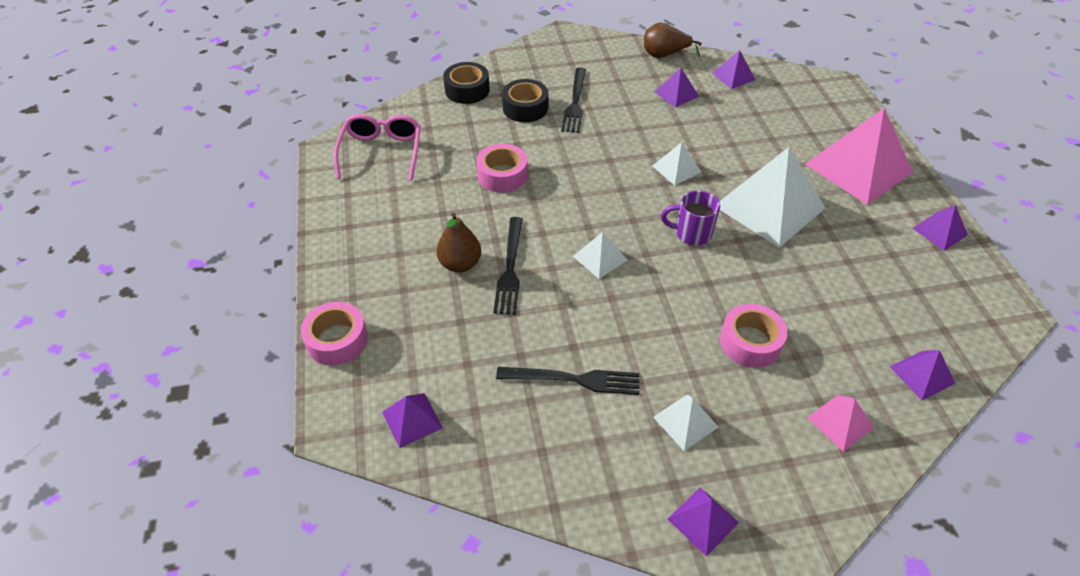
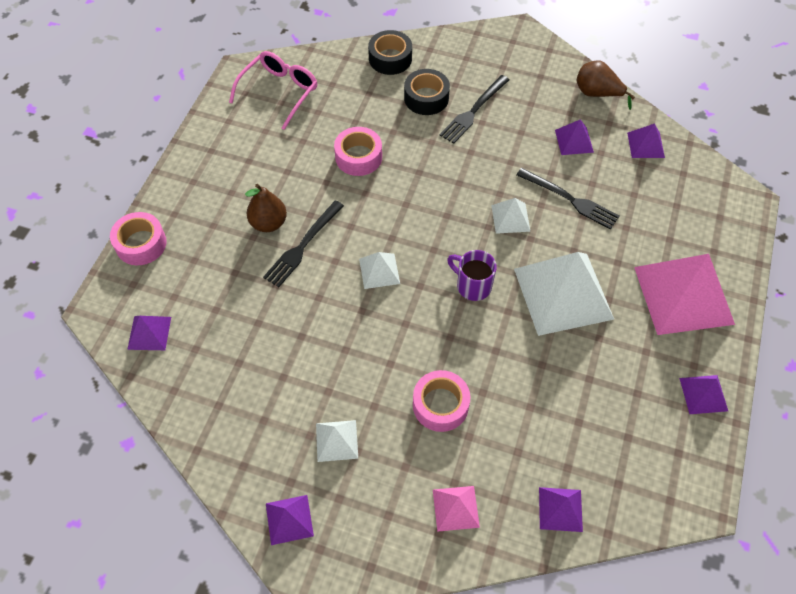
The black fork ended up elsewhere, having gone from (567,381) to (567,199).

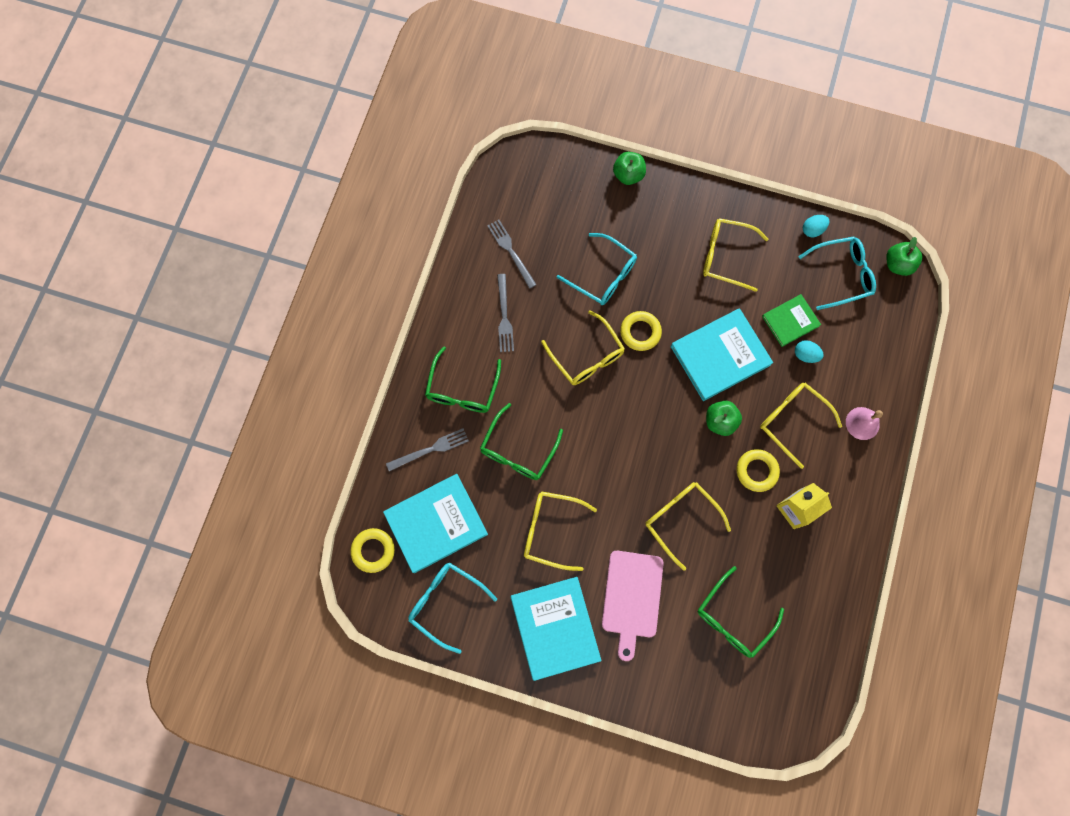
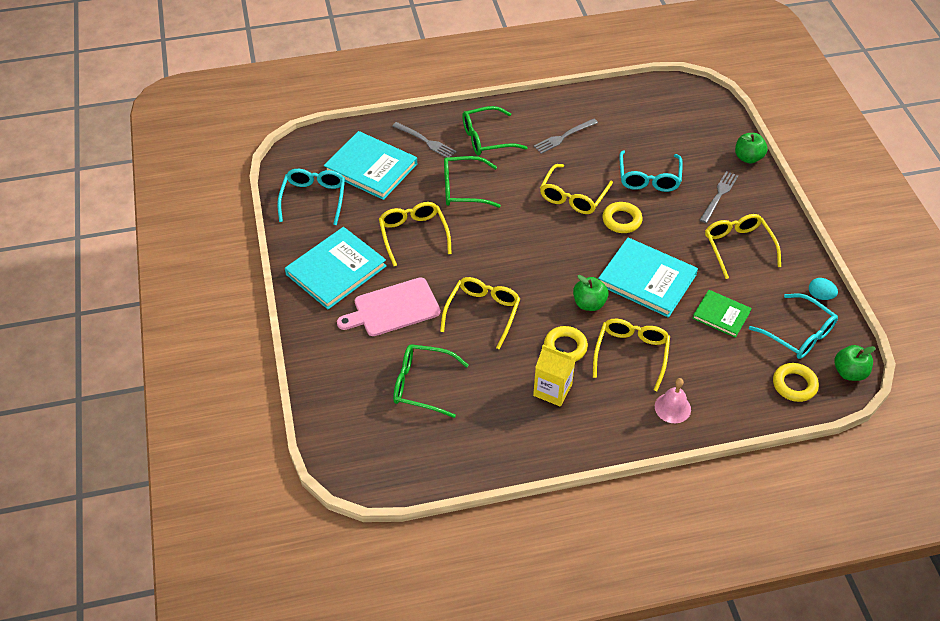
The grey fork ended up elsewhere, having gone from (512,254) to (719,197).
The second view lost the turquoise egg at (809,351).
The yellow ring ended up elsewhere, having gone from (372,550) to (796,382).

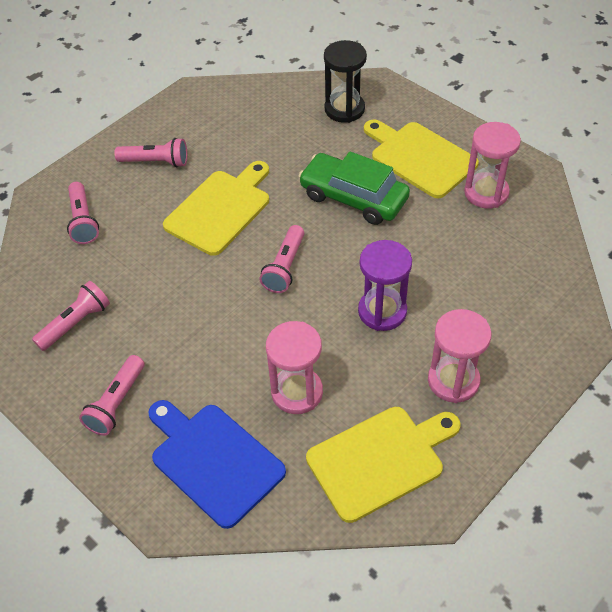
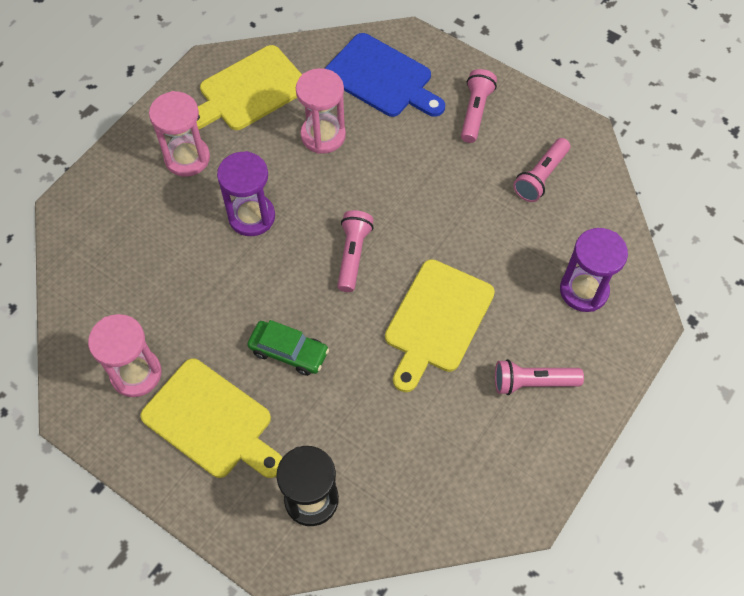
The size of the green car at (354,188) changed by a factor of 0.64.
Where the pink flashlight stood at (83,213), the purple hourglass came to stand at (594,270).

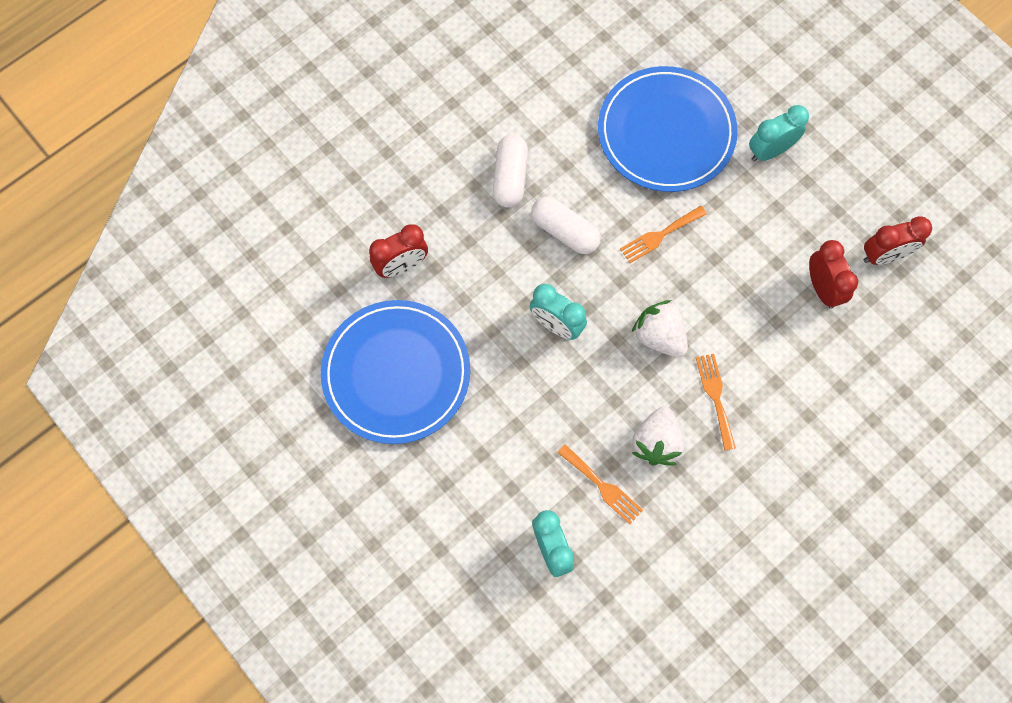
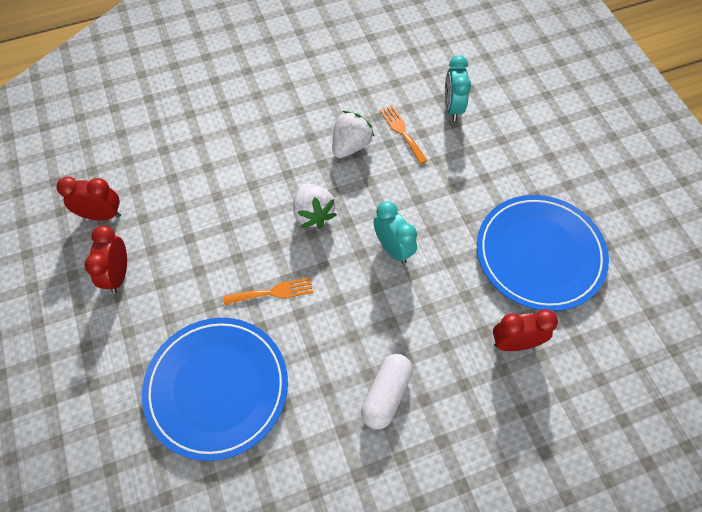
The second view lost the turquoise clock at (779,133).
The second view lost the white capsule at (566,225).
The red clock ended up elsewhere, having gone from (833,274) to (105,259).
The second view lost the orange fork at (716,402).

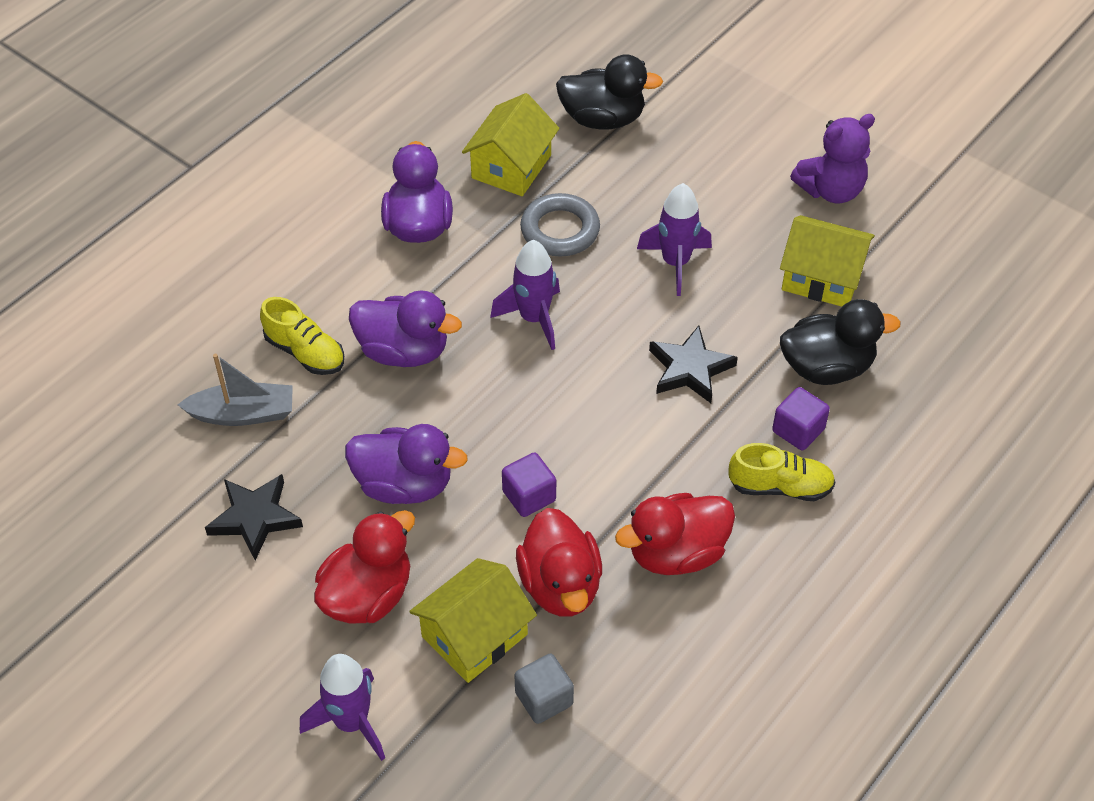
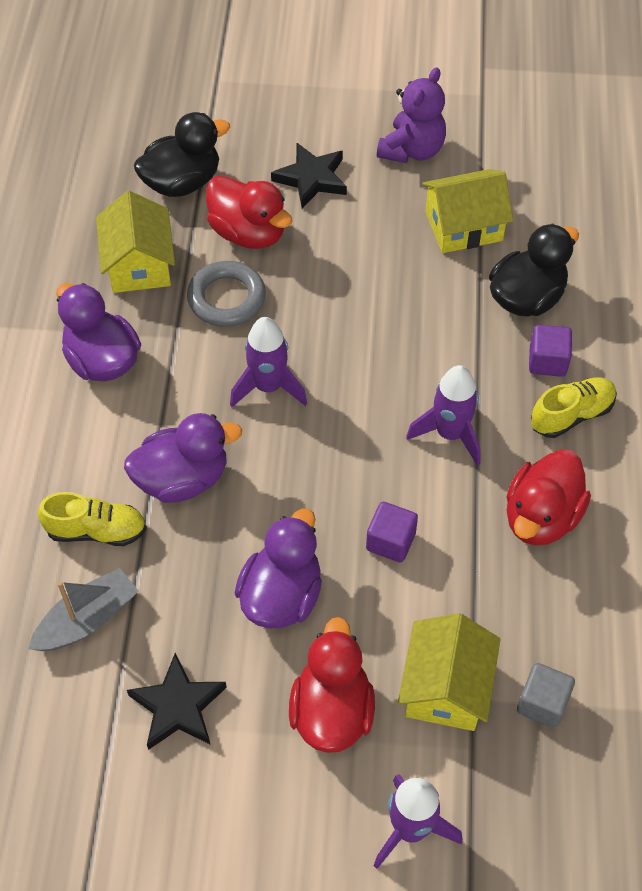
The purple rocket ended up elsewhere, having gone from (674,239) to (443,415).
The black star ended up elsewhere, having gone from (693,364) to (309,175).
The purple duck at (406,464) ended up facing another way, 45 degrees counterclockwise from before.
The red duck ended up elsewhere, having gone from (559,562) to (249,212).

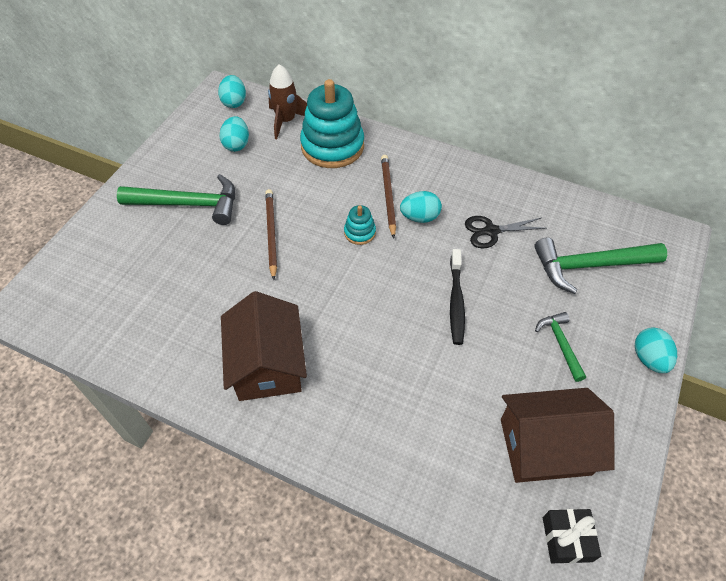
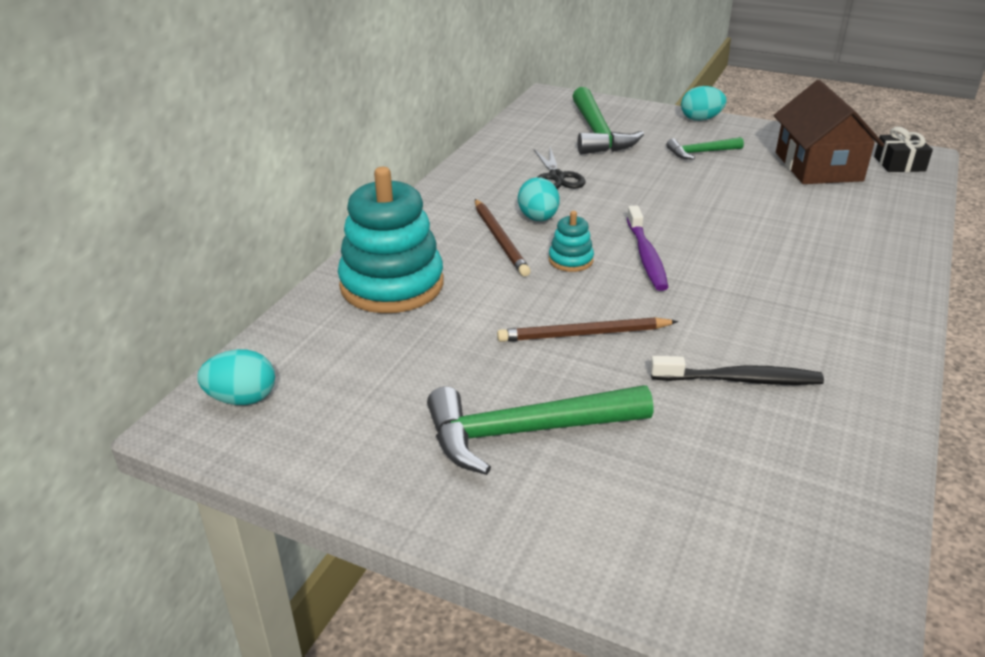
The second view lost the brown rocket at (287,101).
The second view lost the turquoise egg at (234,134).
The brown pencil at (388,196) ended up facing another way, 105 degrees counterclockwise from before.
The green hammer at (176,199) ended up facing another way, 105 degrees counterclockwise from before.
The black toothbrush ended up elsewhere, having gone from (457,297) to (737,370).
The second view lost the brown house at (264,346).
The second view gained the purple toothbrush at (647,248).

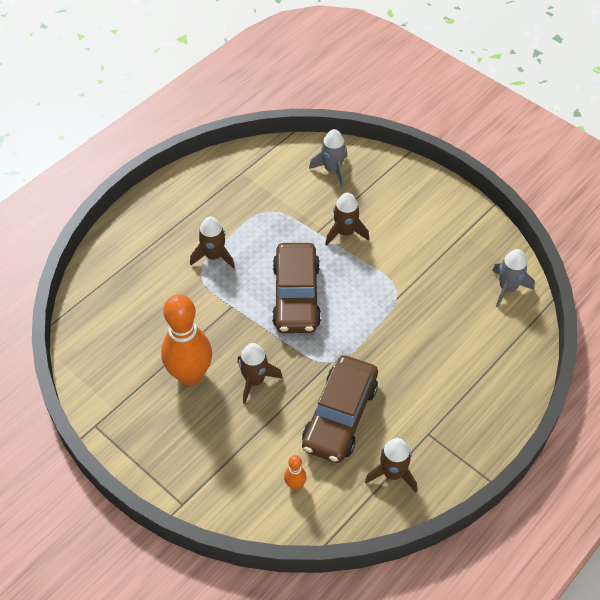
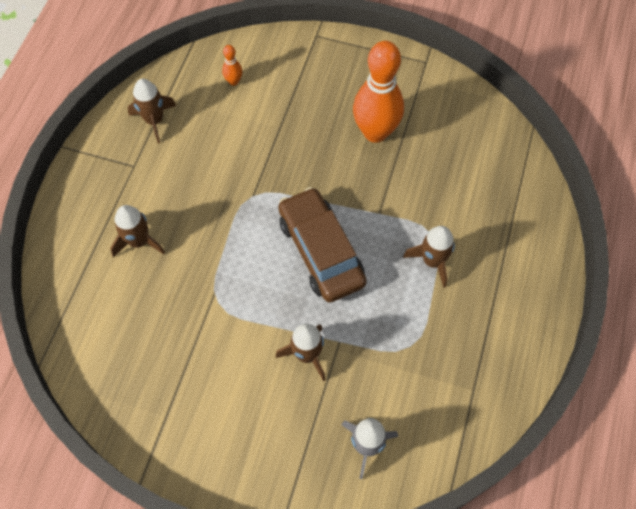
The second view lost the grey rocket at (513,278).
The brown rocket ended up elsewhere, having gone from (260,373) to (137,231).
The second view lost the brown car at (340,409).

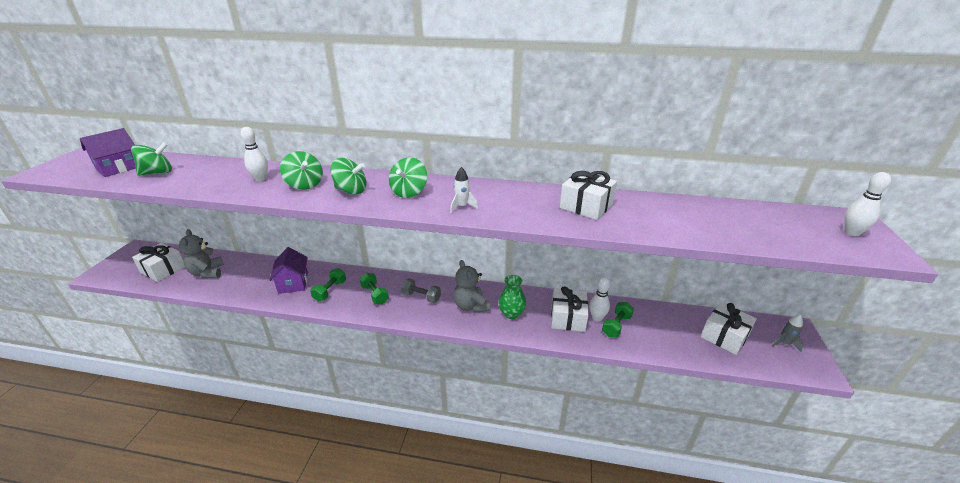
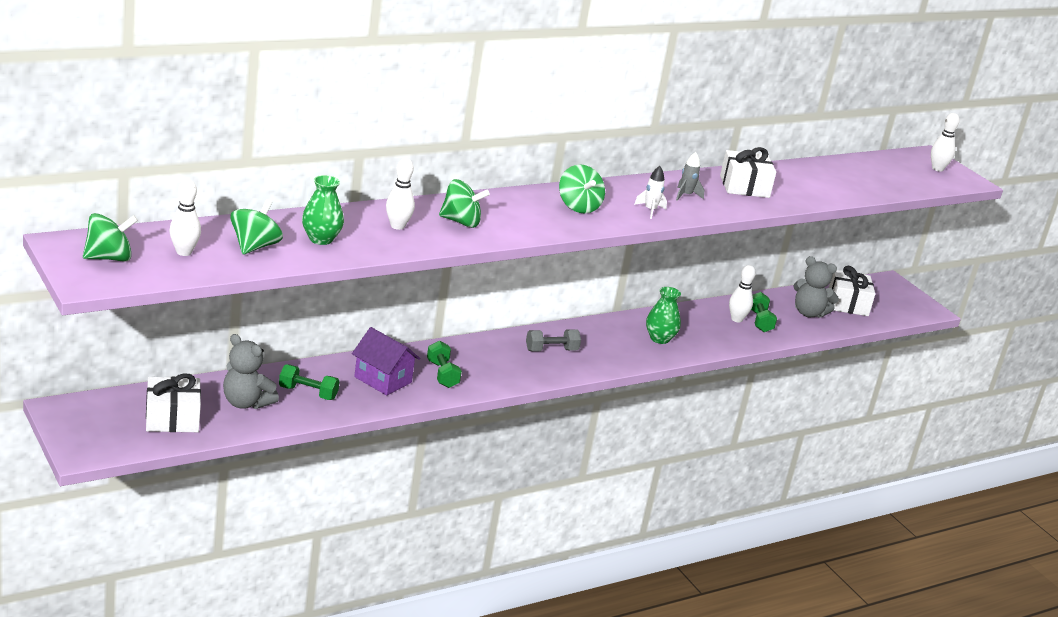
Where the purple house stood at (108,152), the white bowling pin came to stand at (185,217).
The green spinning top ended up elsewhere, having gone from (348,176) to (110,237).
The grey teddy bear ended up elsewhere, having gone from (472,286) to (816,287).
The green dumbbell ended up elsewhere, having gone from (374,288) to (309,382).
The second view lost the white gift at (570,309).
The grey rocket ended up elsewhere, having gone from (787,333) to (690,176).
The second view gained the green vase at (323,210).

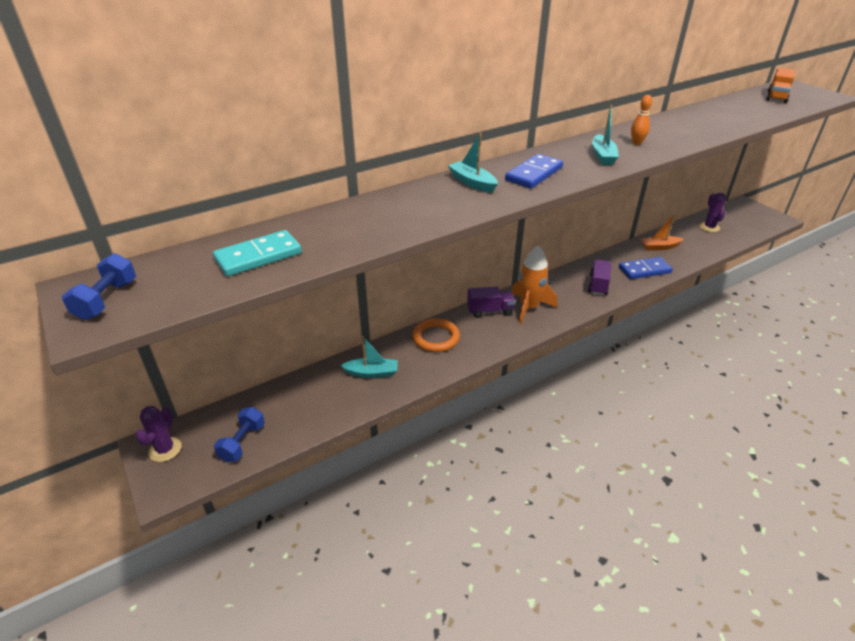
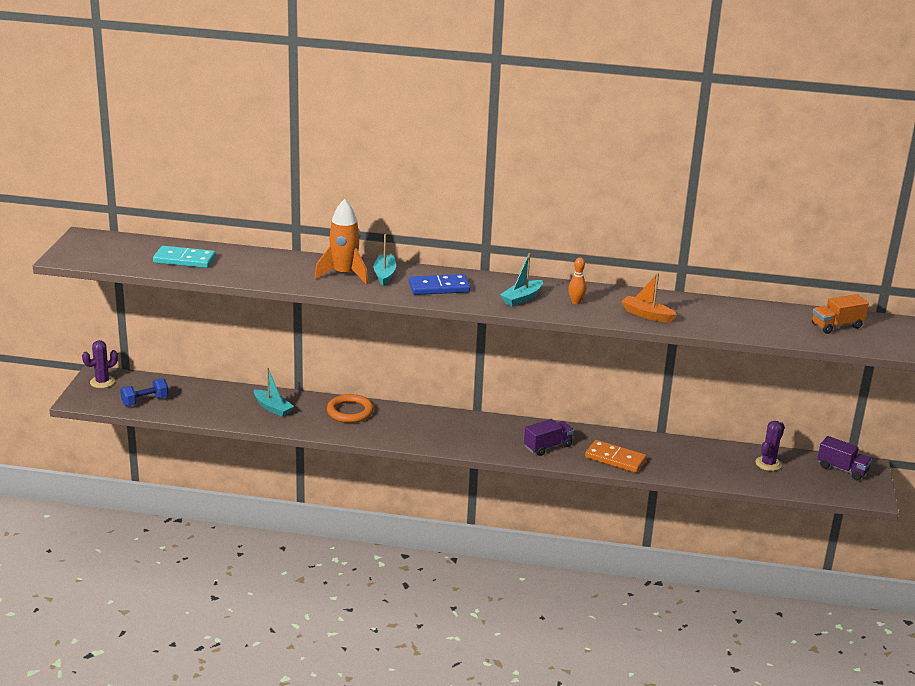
The orange boat ended up elsewhere, having gone from (662,232) to (649,297).
The orange rocket ended up elsewhere, having gone from (534,284) to (341,241).
The second view lost the blue dumbbell at (99,286).
What was the blue domino at (646,268) turned into the orange domino at (616,456).
The purple truck ended up elsewhere, having gone from (491,302) to (844,458).

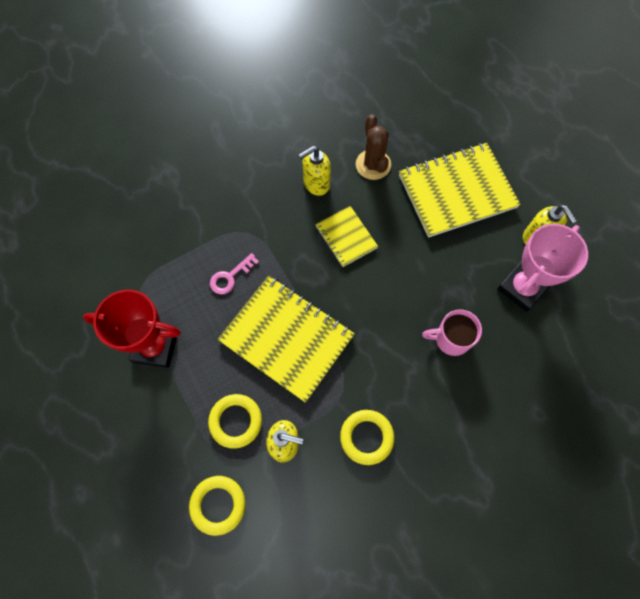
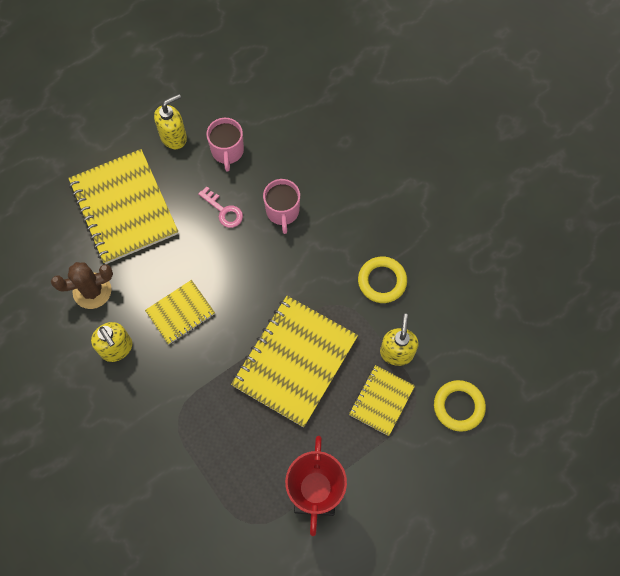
Where the pink trophy stood at (542,268), the pink mug came to stand at (225,145).
The pink key ended up elsewhere, having gone from (234,274) to (220,207).
Where the yellow ring stood at (235,421), the yellow notebook came to stand at (382,400).

